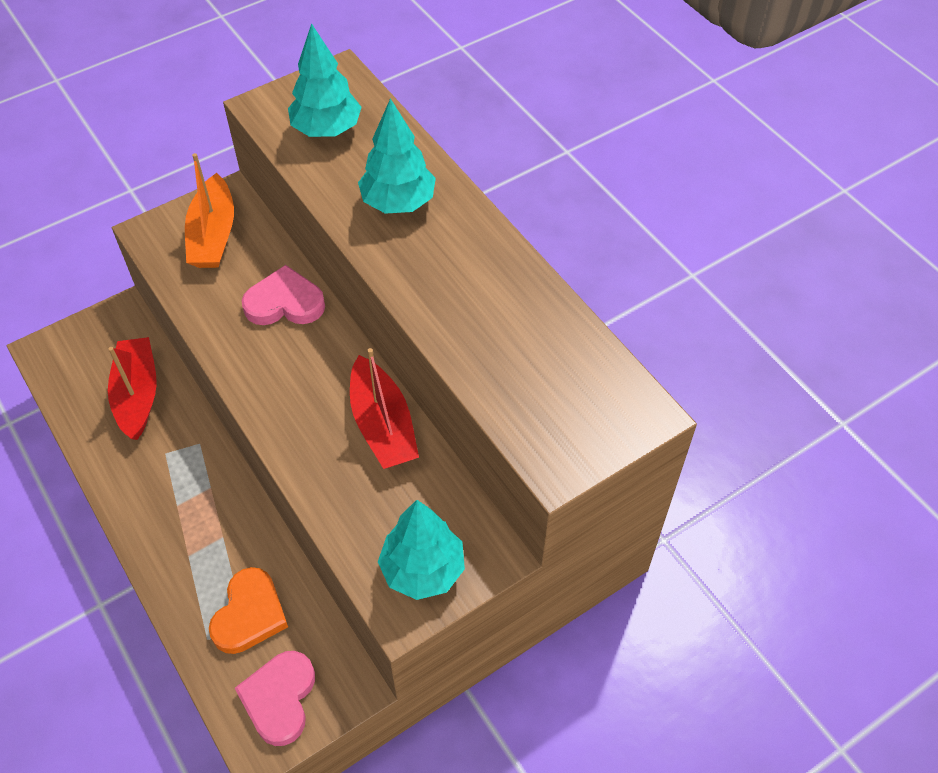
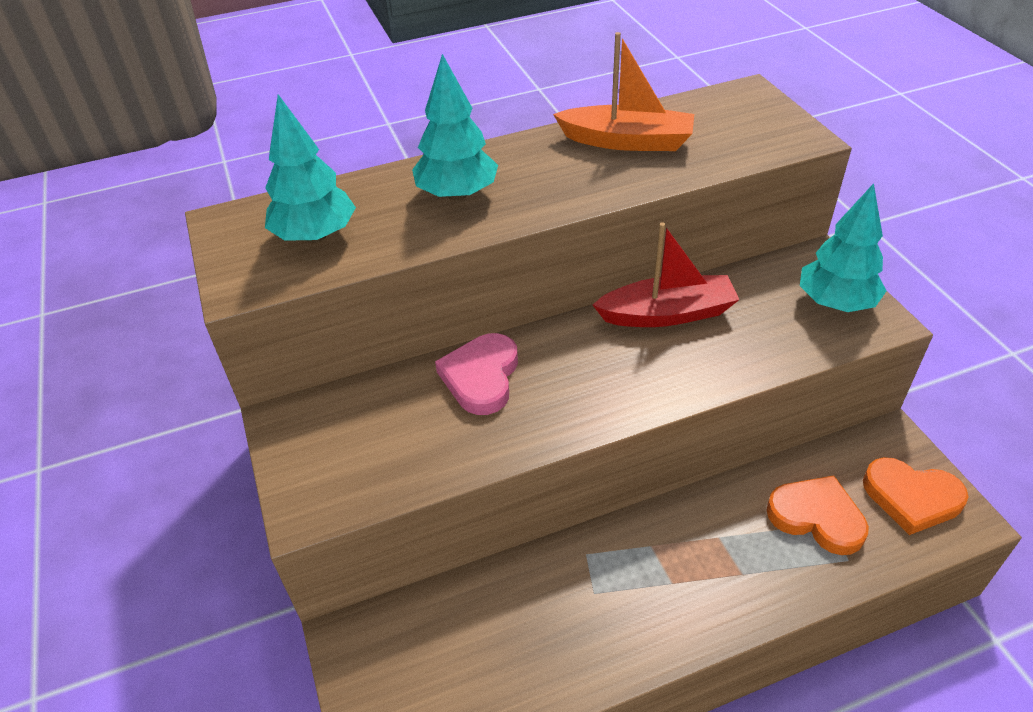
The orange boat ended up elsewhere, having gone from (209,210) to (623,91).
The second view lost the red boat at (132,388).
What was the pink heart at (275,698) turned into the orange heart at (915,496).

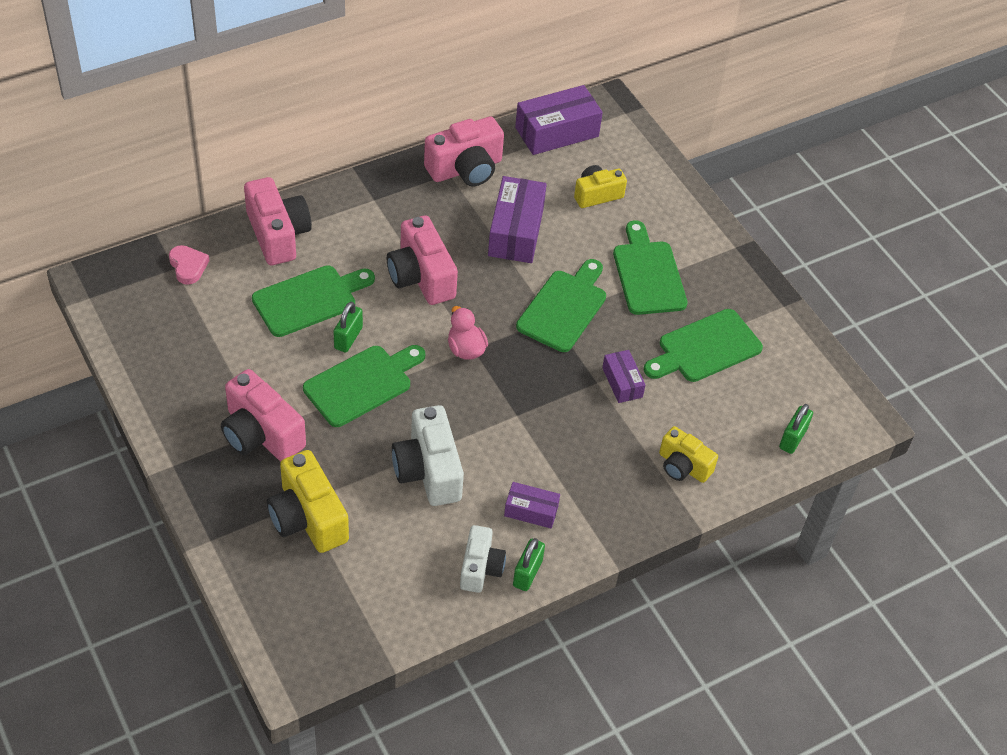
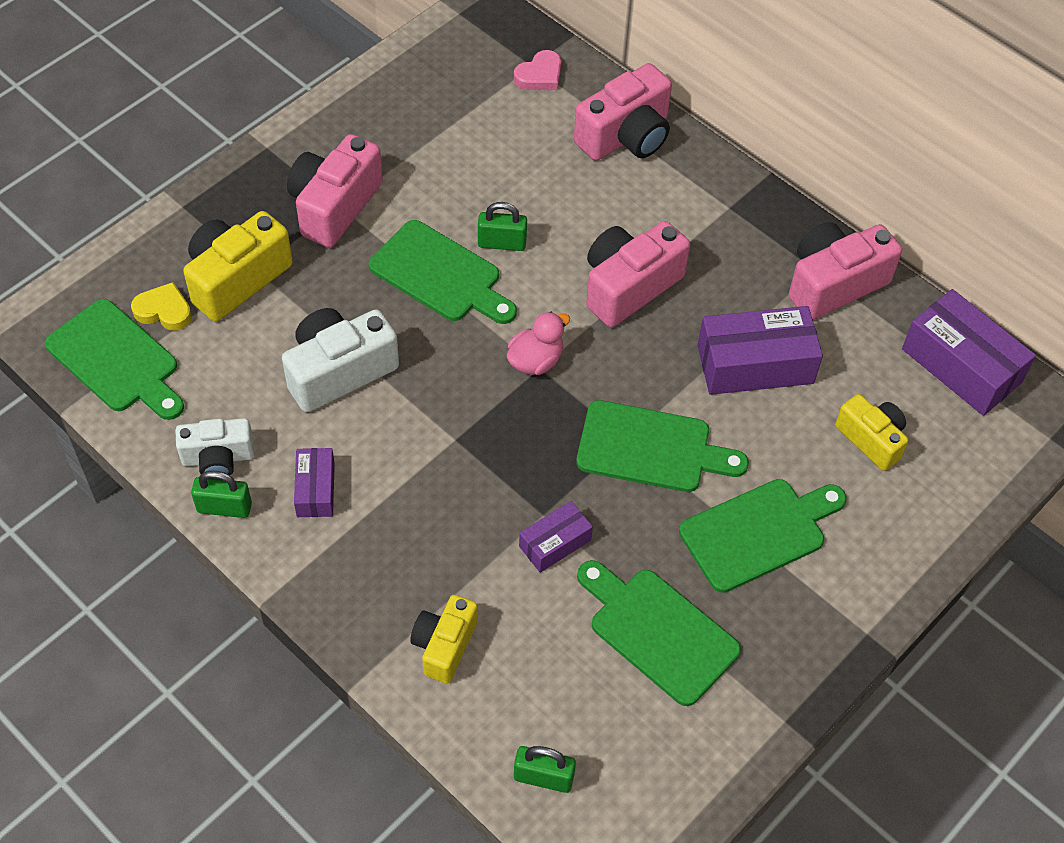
The pink camera at (464,151) ended up facing another way, 105 degrees clockwise from before.
The green cutting board ended up elsewhere, having gone from (313,301) to (114,359).
The second view gained the yellow heart at (161,306).

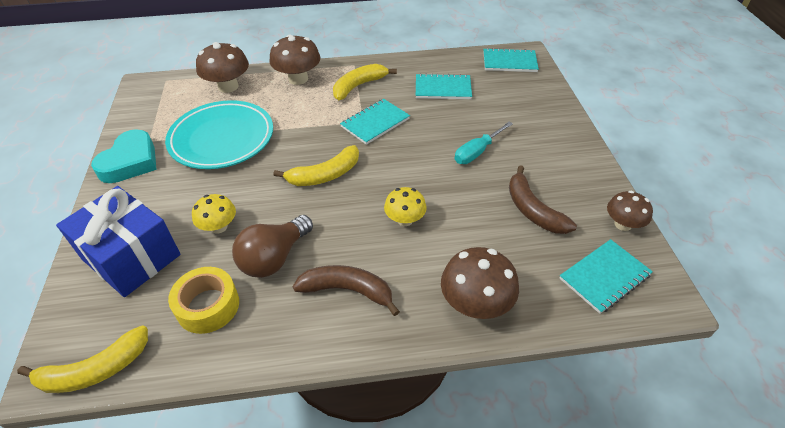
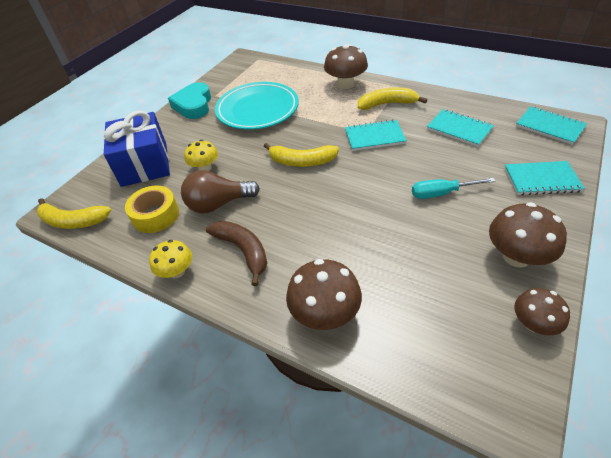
The brown mushroom ended up elsewhere, having gone from (222,67) to (528,235).
The turquoise heart at (124,156) ended up facing another way, 120 degrees clockwise from before.
The second view lost the brown banana at (543,199).
The yellow mushroom ended up elsewhere, having gone from (405,206) to (170,259).
The turquoise notebook ended up elsewhere, having gone from (606,276) to (544,178).

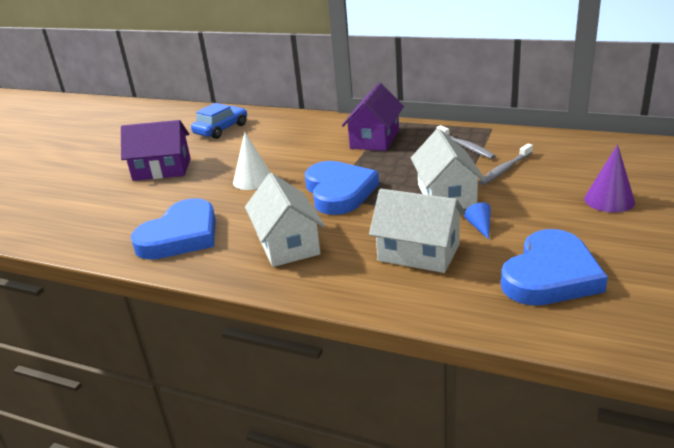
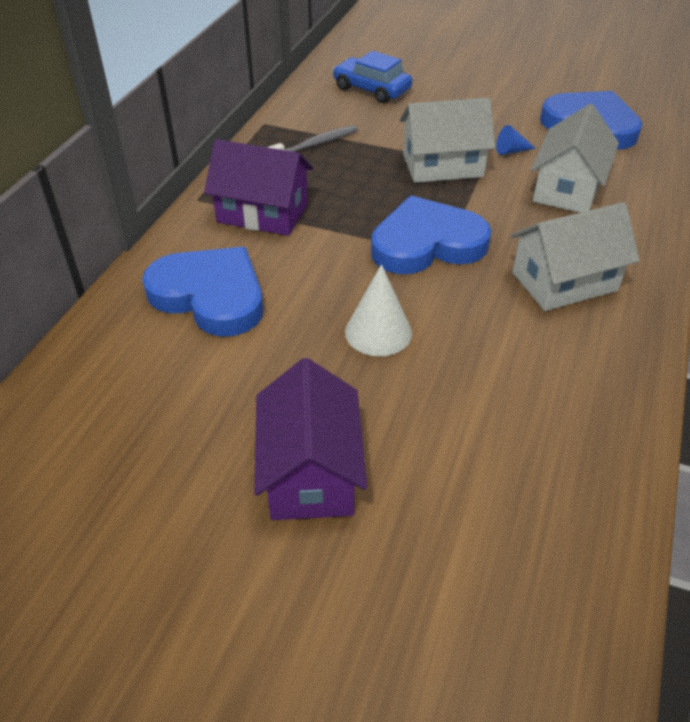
The blue car ended up elsewhere, having gone from (219,121) to (372,77).
The second view lost the grey toothbrush at (505,164).
The second view lost the purple cone at (609,178).
The blue heart ended up elsewhere, having gone from (173,229) to (202,292).

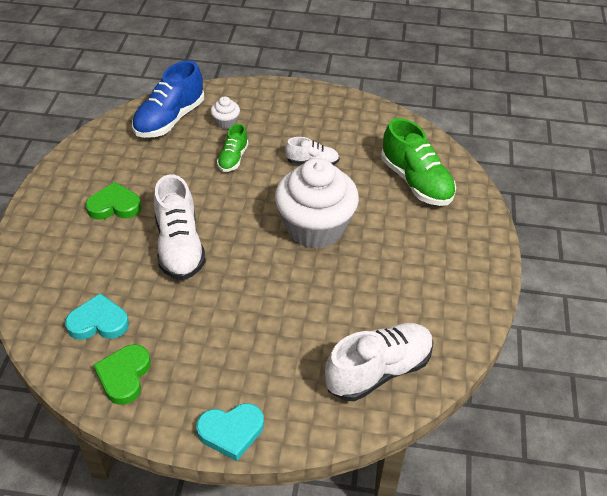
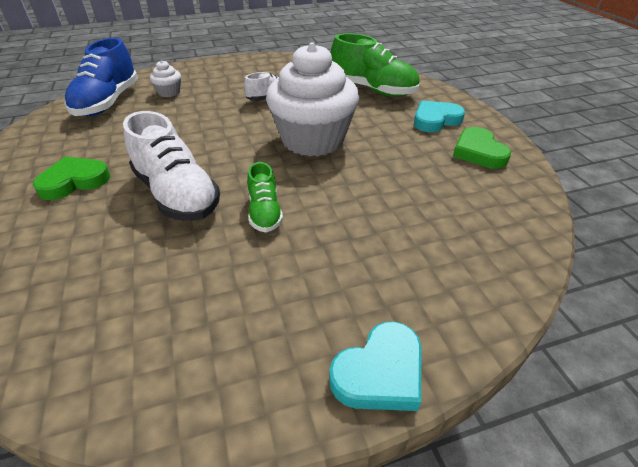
The green shoe ended up elsewhere, having gone from (233,147) to (265,197).
The turquoise heart ended up elsewhere, having gone from (97,316) to (439,116).
The second view lost the white shoe at (379,362).
The green heart ended up elsewhere, having gone from (122,375) to (482,148).

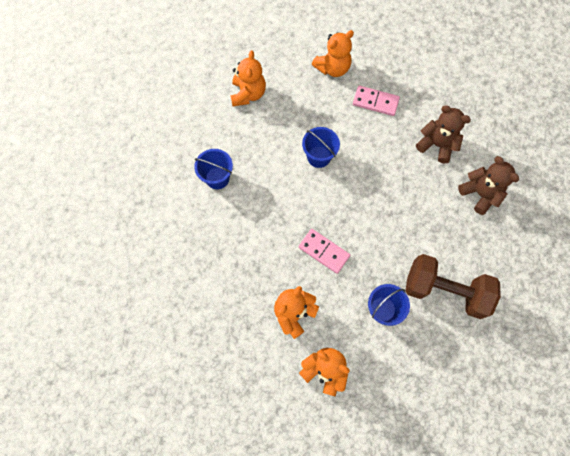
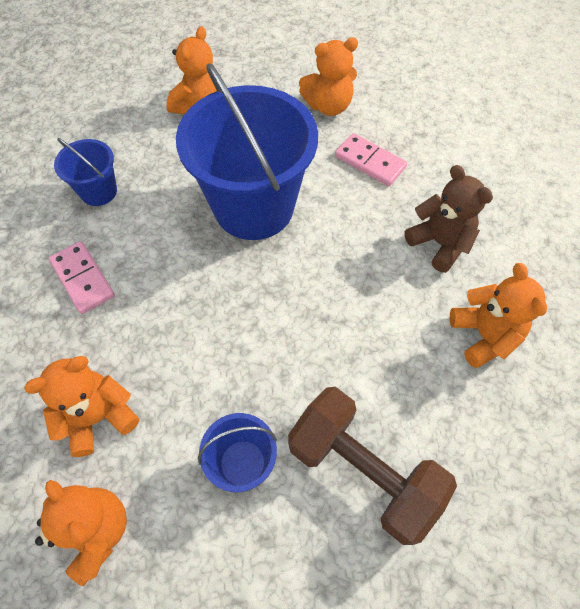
The size of the blue bucket at (321,147) changed by a factor of 2.17.
What was the brown teddy bear at (488,185) turned into the orange teddy bear at (498,315).
The pink domino ended up elsewhere, having gone from (324,251) to (82,277).

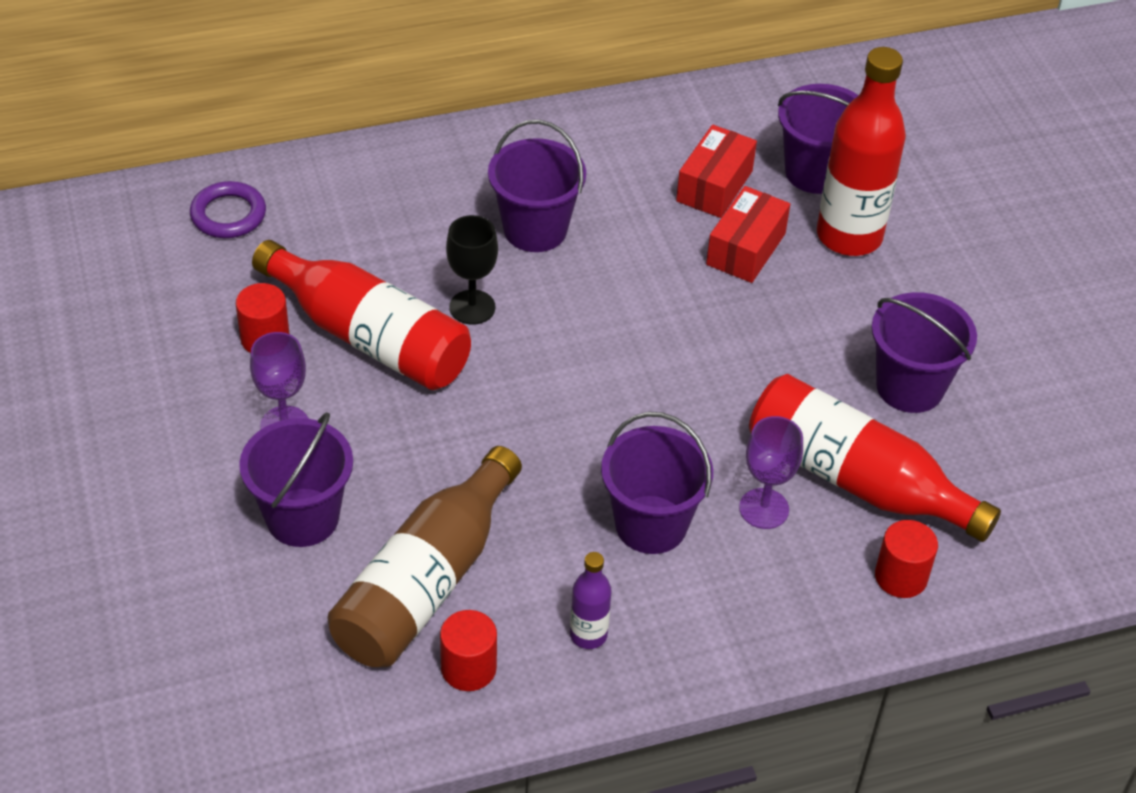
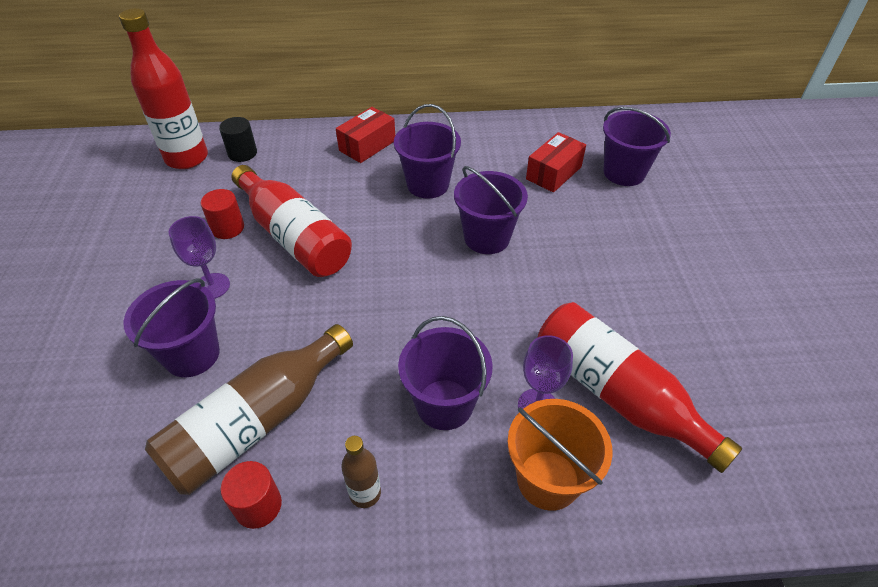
The red bottle ended up elsewhere, having gone from (861,151) to (163,88).
Where the purple ring stood at (228,209), the black cylinder came to stand at (238,139).
The red box ended up elsewhere, having gone from (748,234) to (365,135).
The second view lost the black goblet at (472,270).
The purple bucket ended up elsewhere, having gone from (924,352) to (491,210).
The second view lost the red cylinder at (906,559).
What was the purple bottle at (591,600) turned into the brown bottle at (361,472).
The second view gained the orange bucket at (560,455).

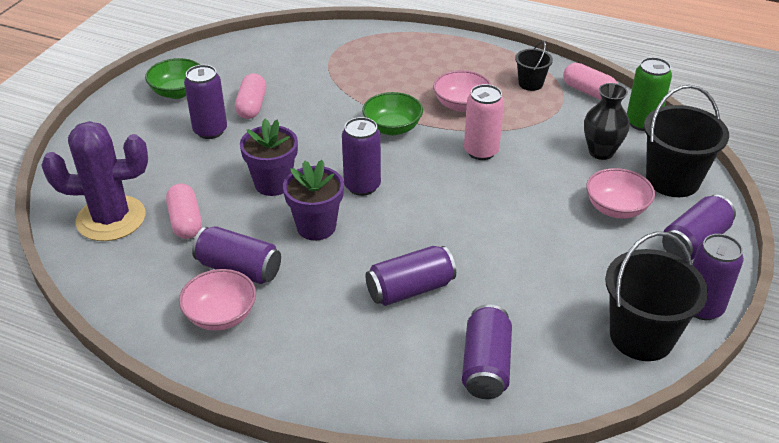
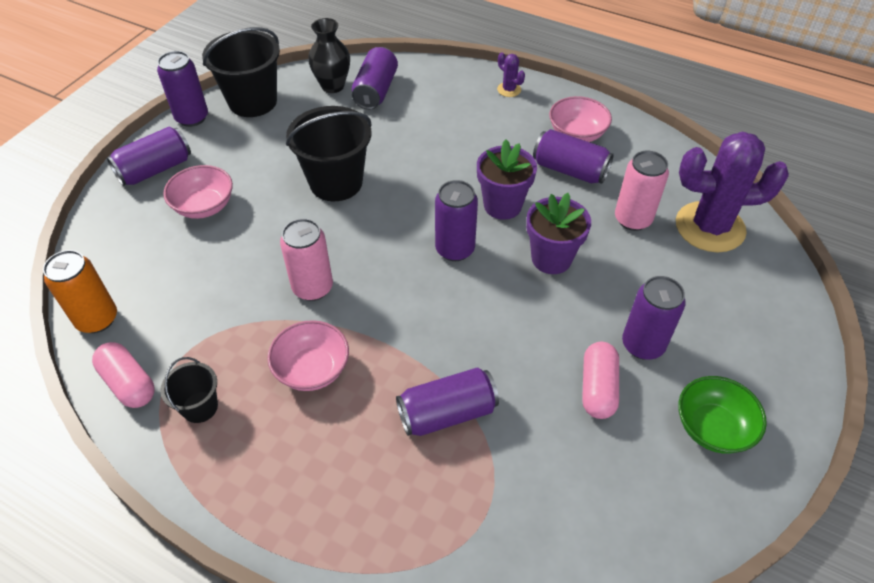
What was the green can at (649,94) turned into the orange can at (80,291).
The black vase ended up elsewhere, having gone from (607,121) to (329,55).
The black bucket ended up elsewhere, having gone from (686,141) to (329,153).
The second view lost the green bowl at (392,113).
Where the pink capsule stood at (184,211), the pink can came to stand at (642,191).
The purple can ended up elsewhere, having gone from (410,276) to (447,401).
The second view gained the purple cactus at (511,75).

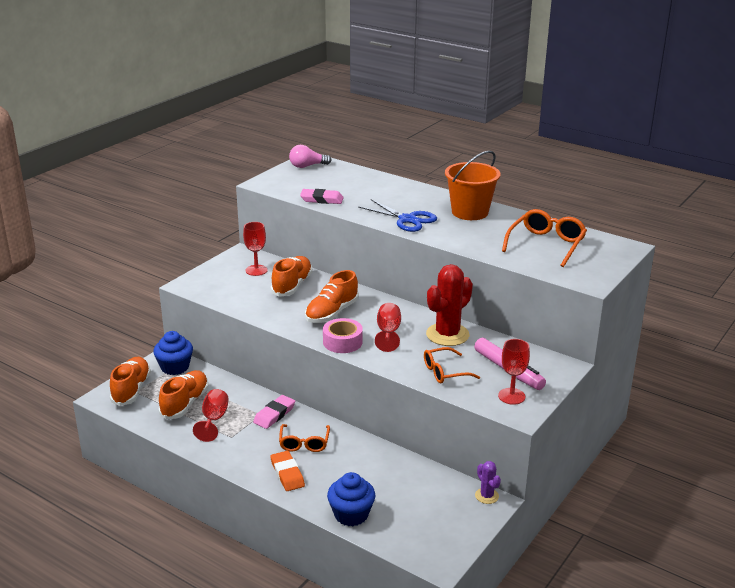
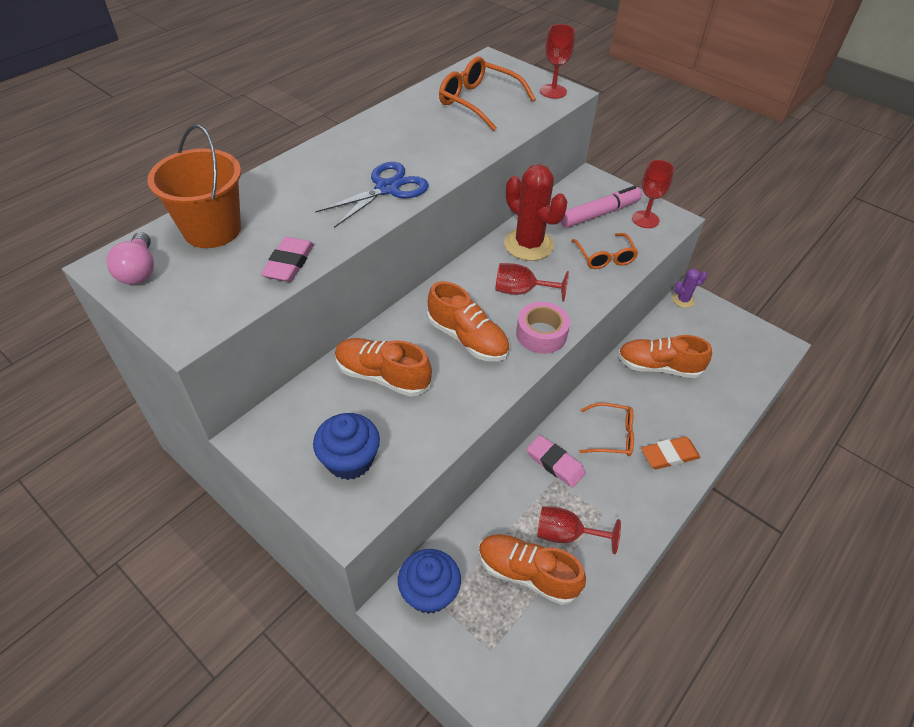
The orange bucket ended up elsewhere, having gone from (473,185) to (194,186).
The red goblet ended up elsewhere, having gone from (255,249) to (557,61).
The orange shoe ended up elsewhere, having gone from (130,381) to (665,356).
The blue cupcake ended up elsewhere, having gone from (351,499) to (346,446).

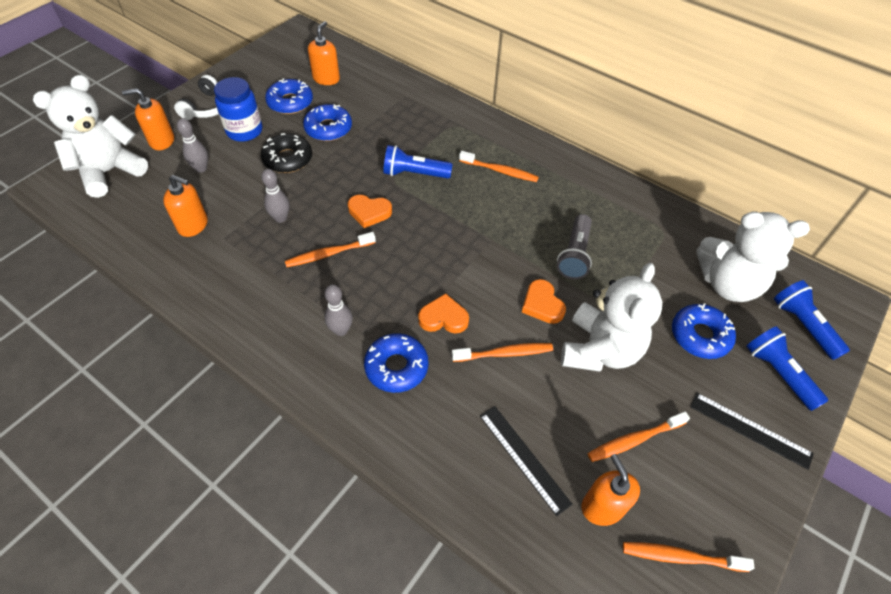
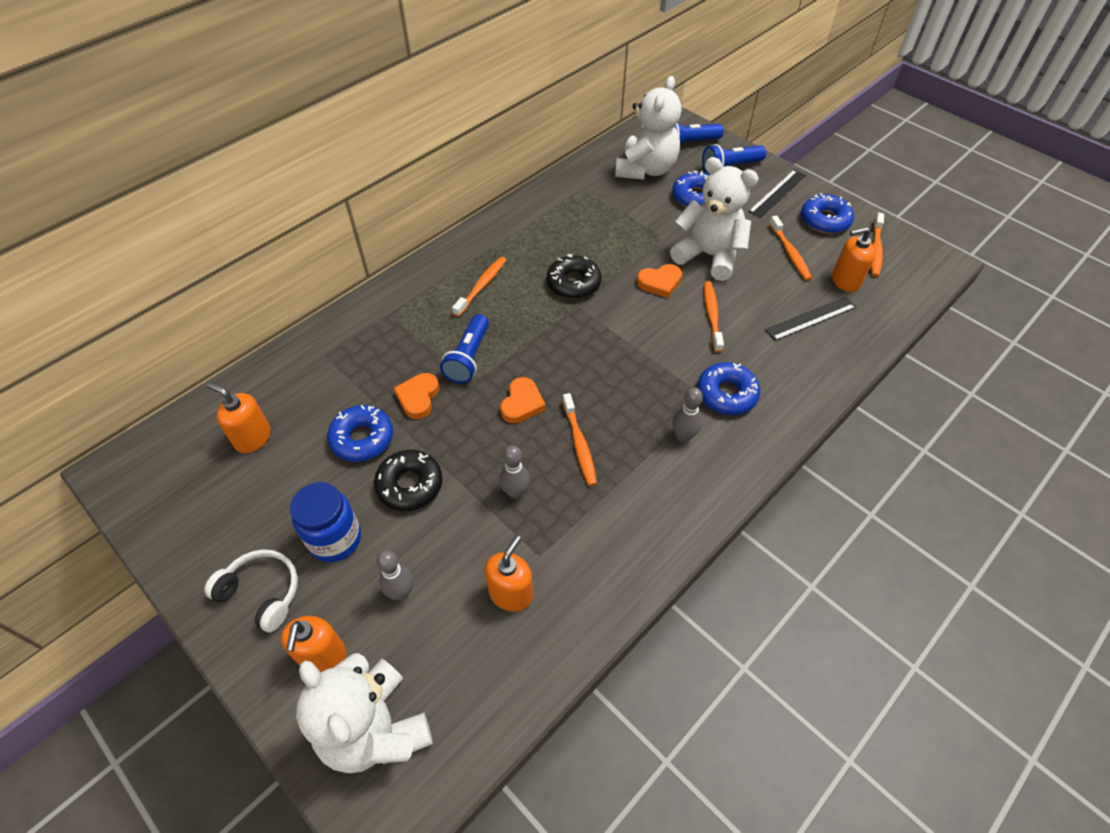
The blue donut ended up elsewhere, having gone from (289,96) to (827,213).
The second view lost the grey flashlight at (574,246).
The orange heart ended up elsewhere, having gone from (443,313) to (416,396).
The second view gained the black donut at (574,276).

